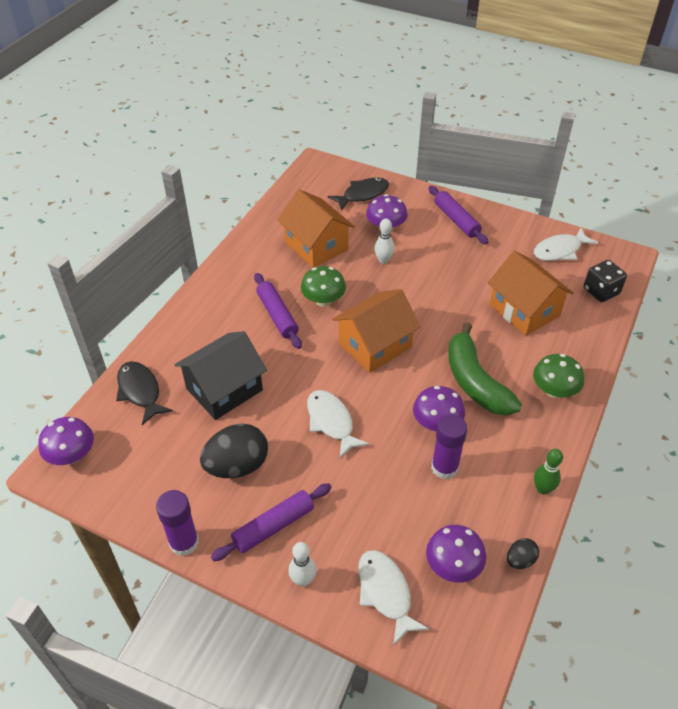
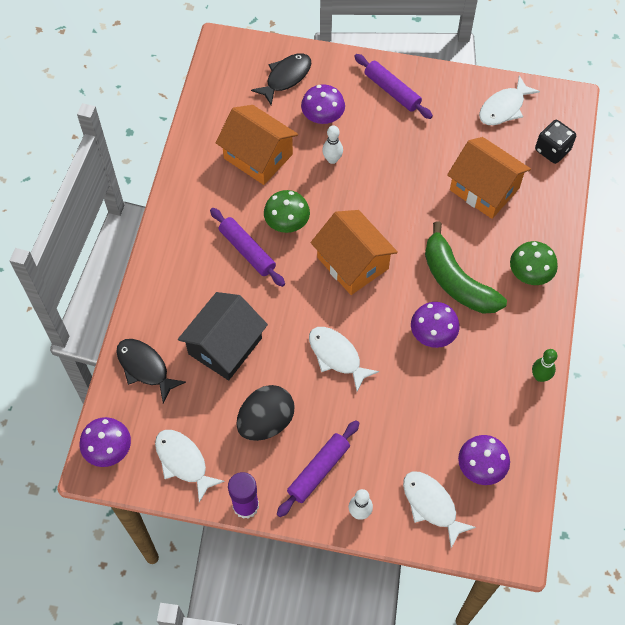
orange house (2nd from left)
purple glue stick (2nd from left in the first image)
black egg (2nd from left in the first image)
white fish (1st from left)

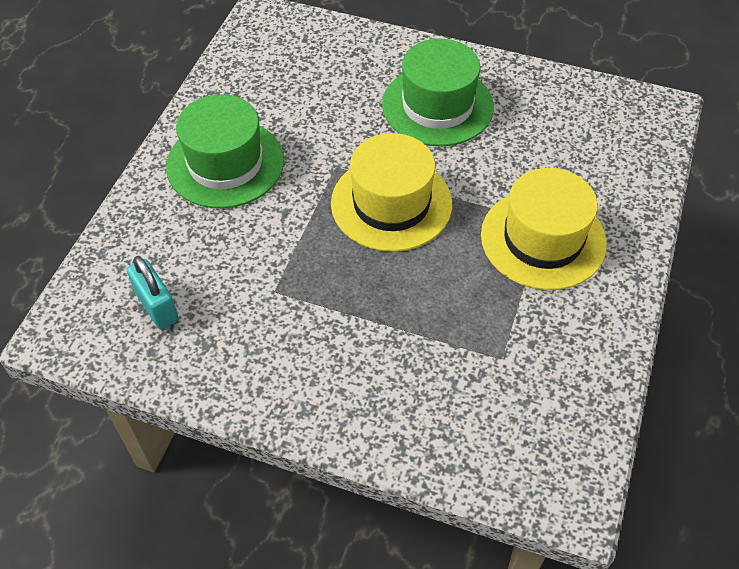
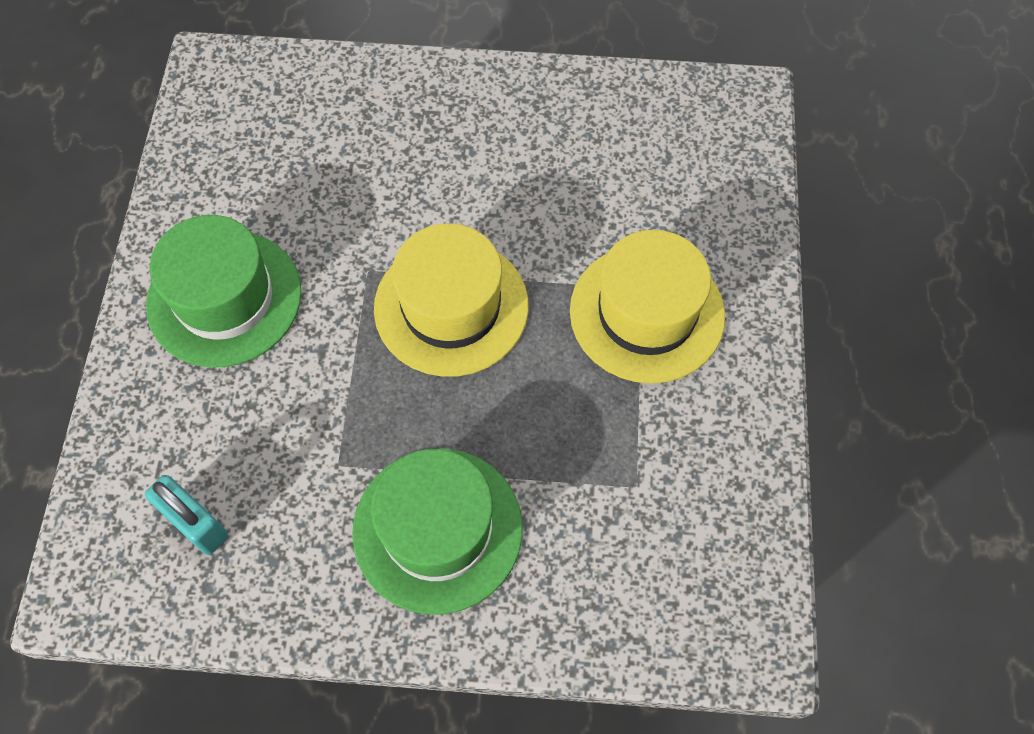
green hat (2nd from left)

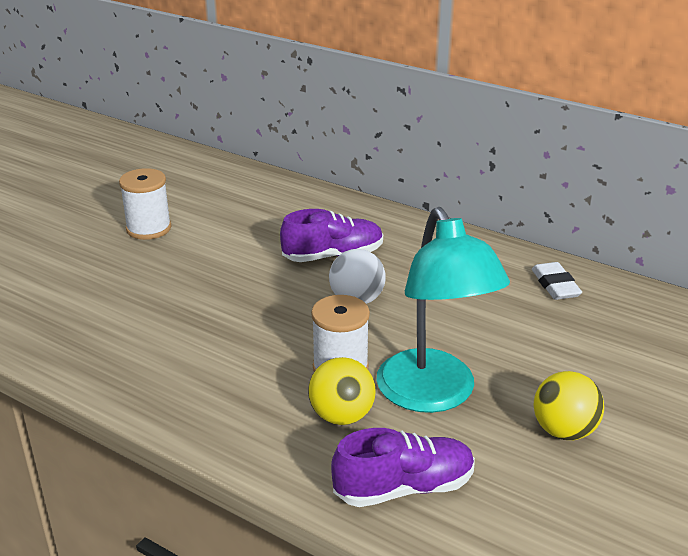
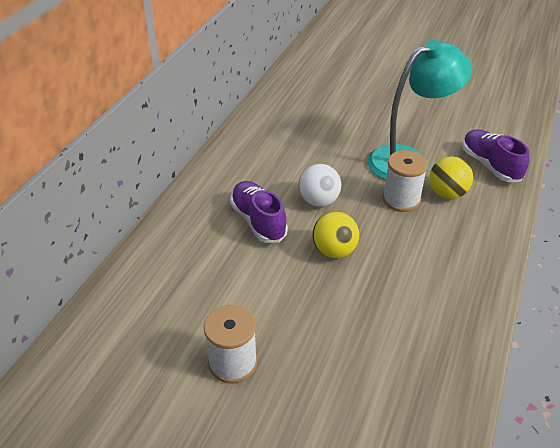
white eraser
yellow ball (1st from left)

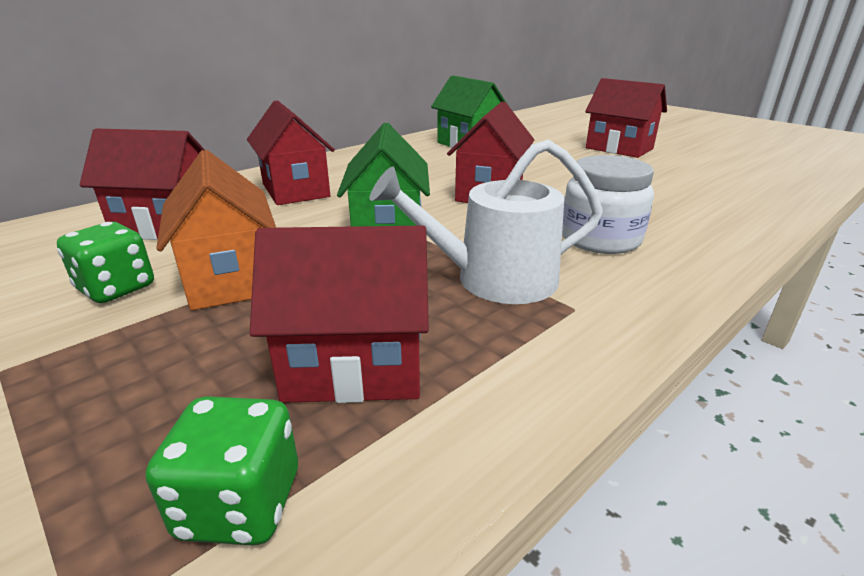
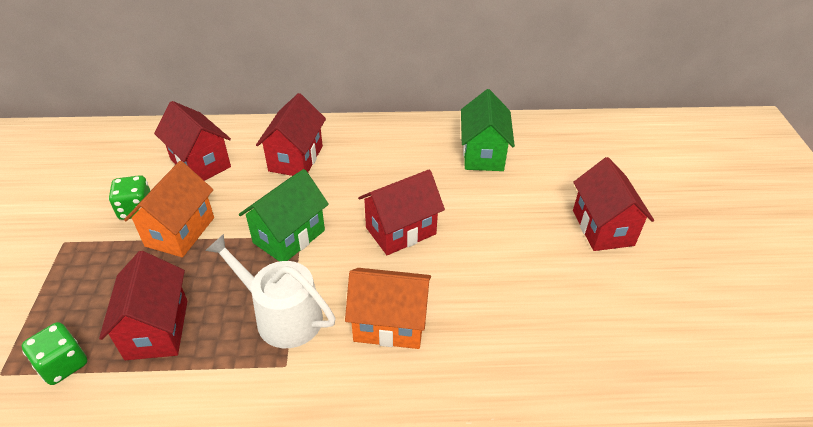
orange house (2nd from left)
red house (1st from left)

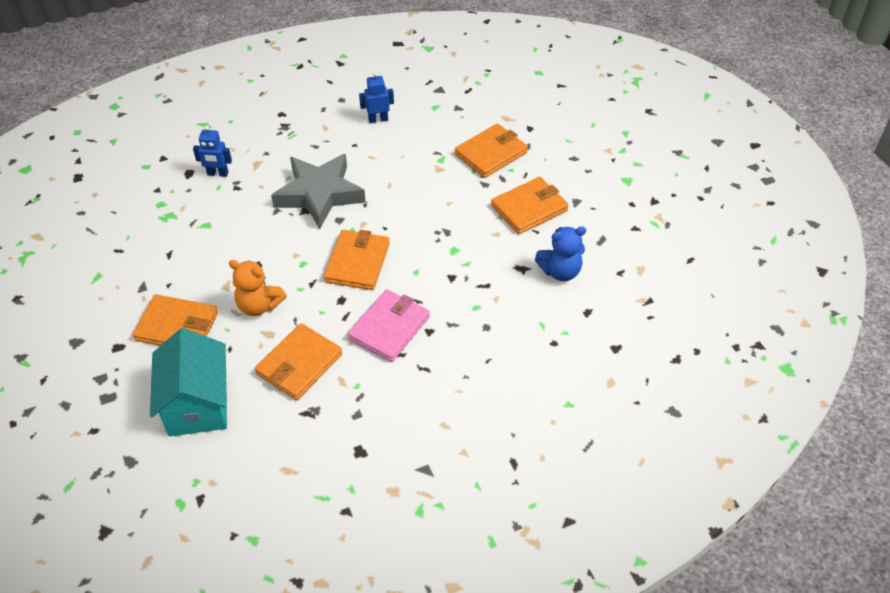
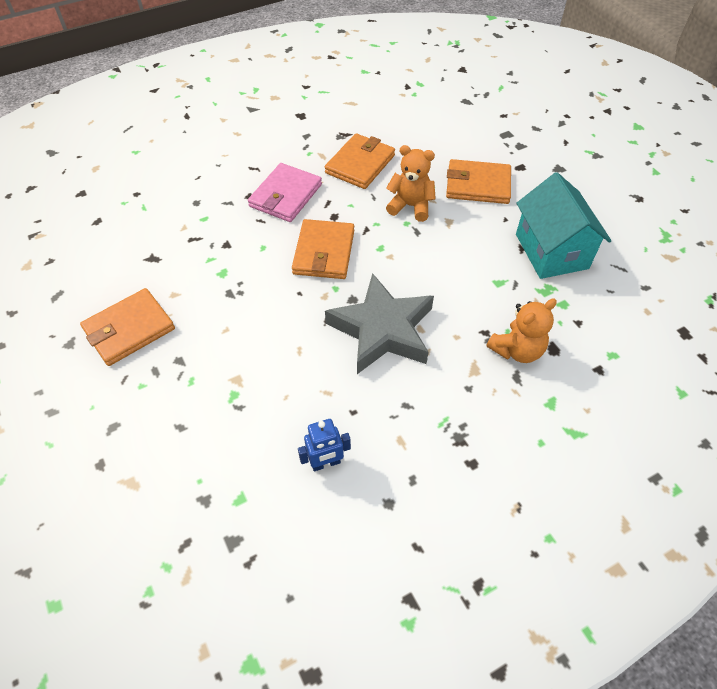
orange wallet (4th from left in the first image)
orange teddy bear (2nd from left)
blue teddy bear
turquoise house

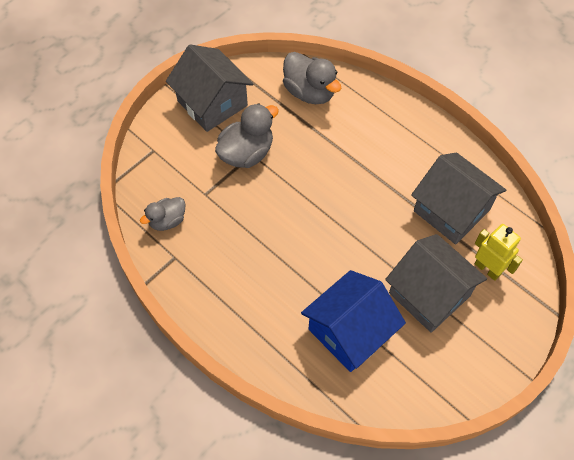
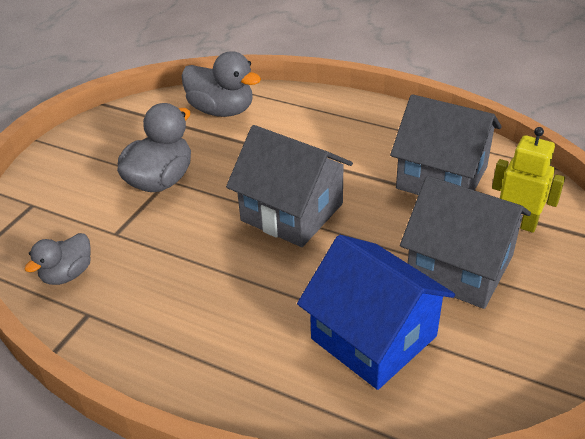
grey house (1st from left)
blue house

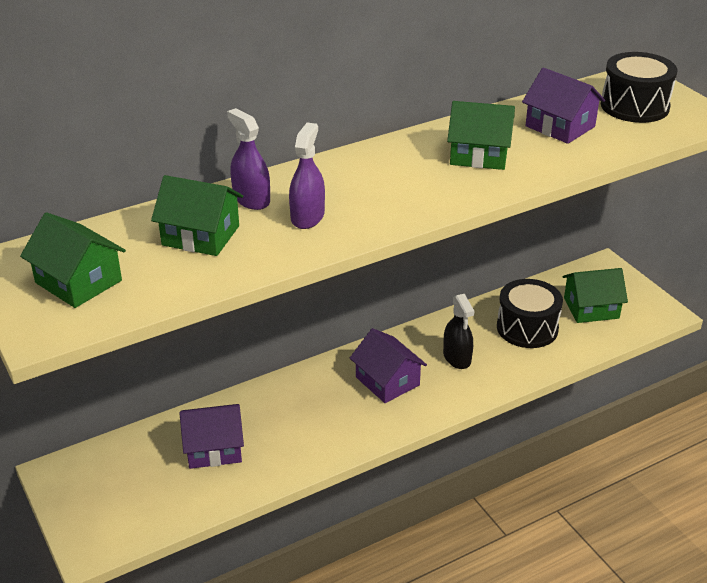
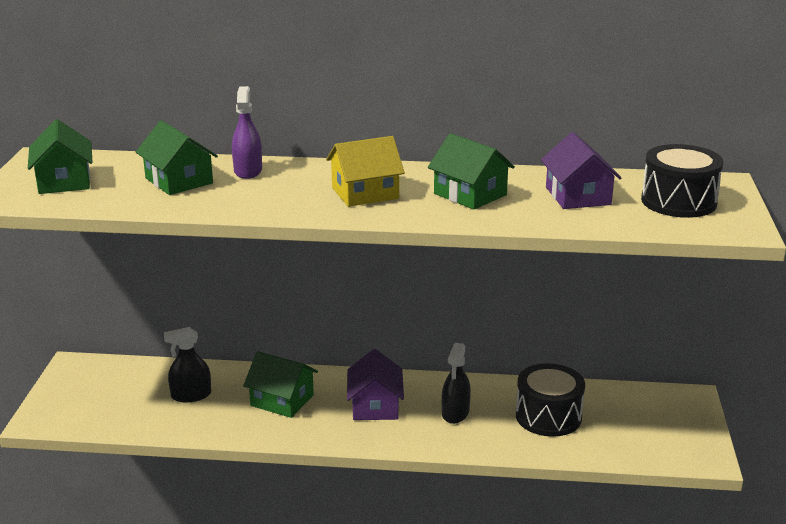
purple spray bottle (2nd from left in the first image)
green house (3rd from left)
black spray bottle (1st from left)
yellow house

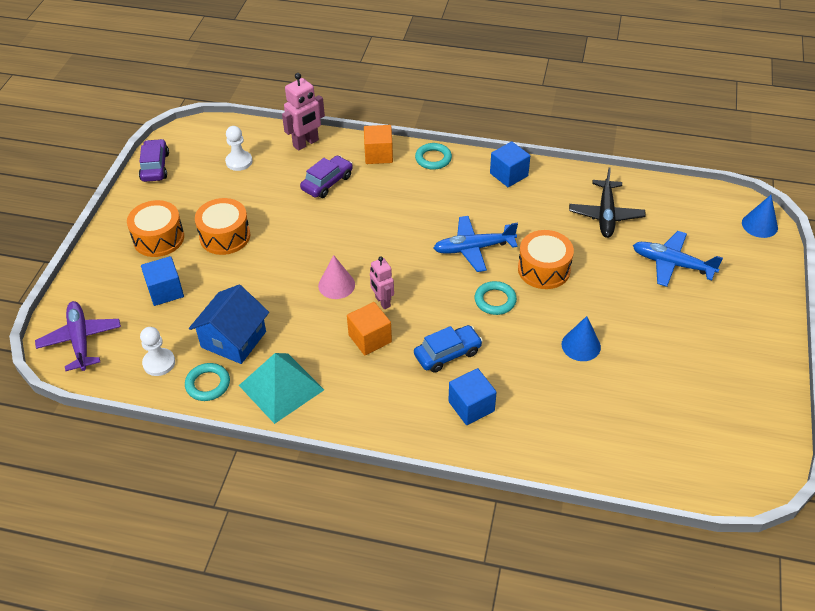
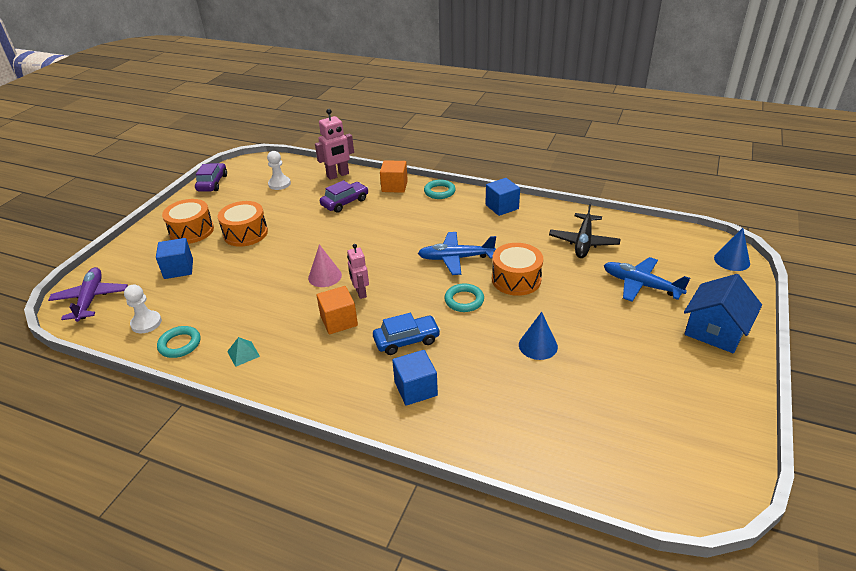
blue house
turquoise pyramid

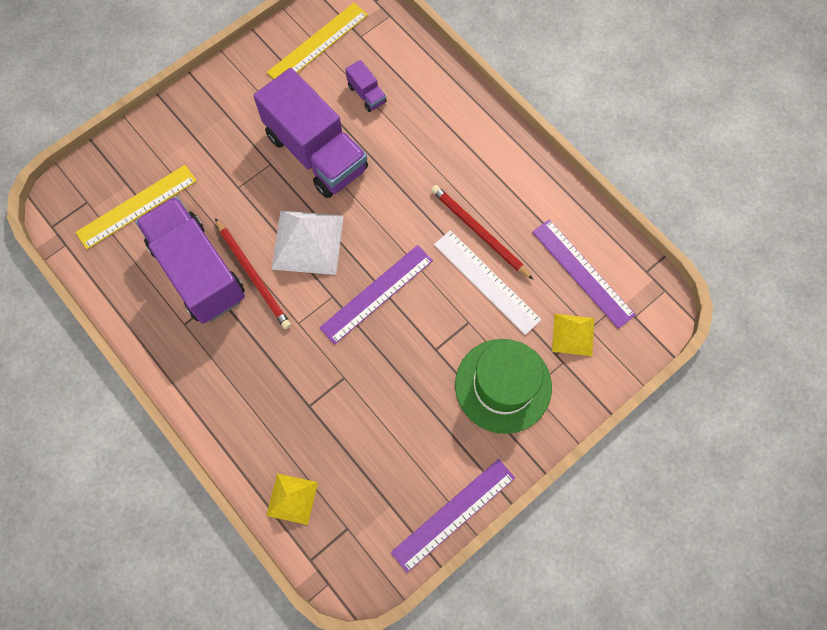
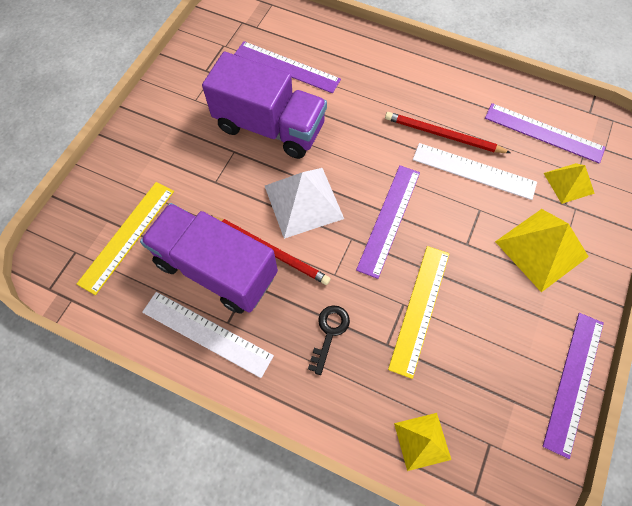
yellow ruler (2nd from left)
purple ruler (1st from left)
yellow pyramid (2nd from left)
white ruler (1st from left)
black key

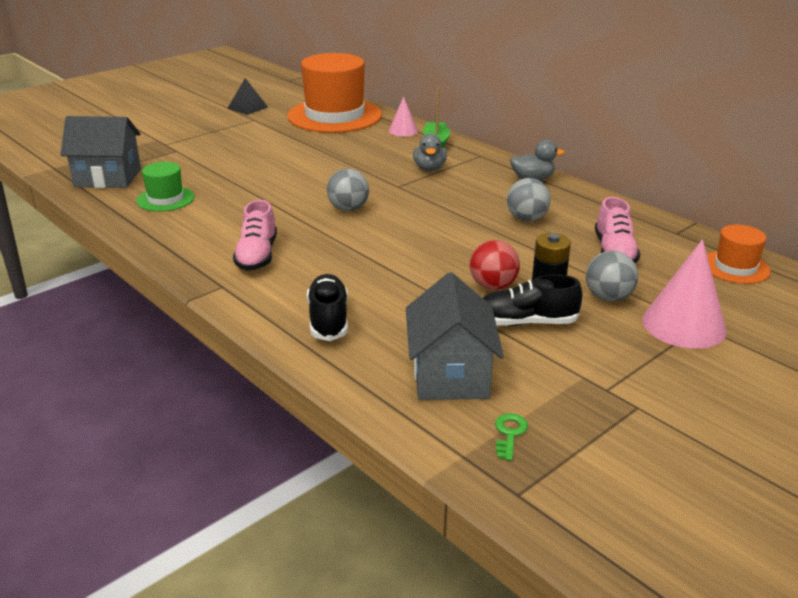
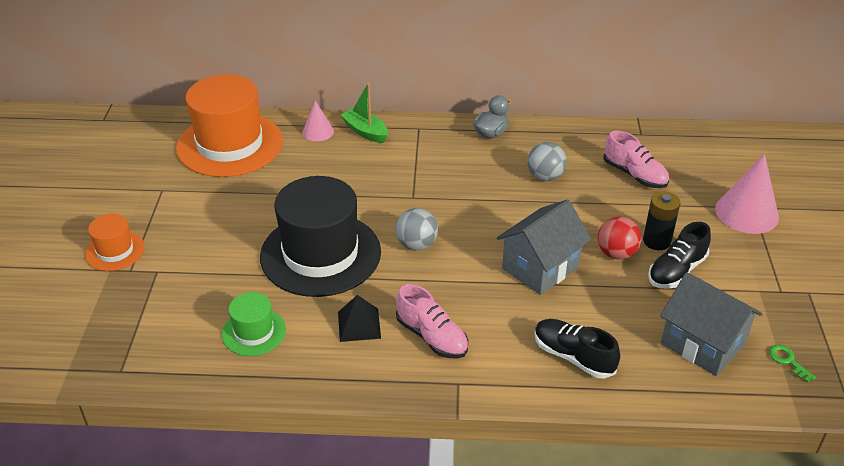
black pyramid
grey house (1st from left)
grey duck (1st from left in the first image)
orange hat (1st from left)
grey ball (3rd from left in the first image)
black hat

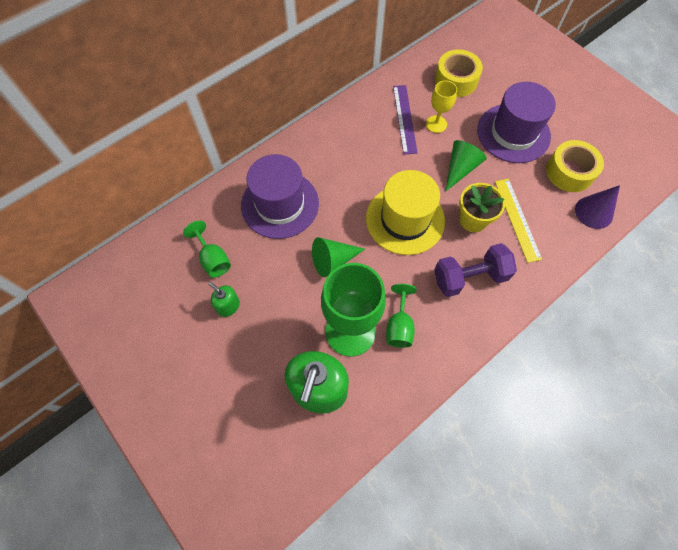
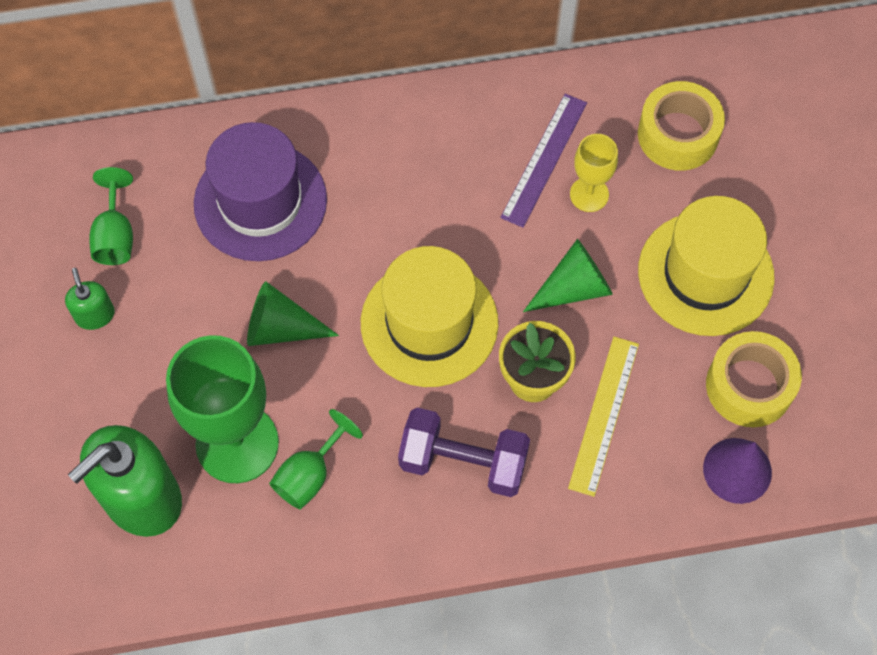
yellow hat (2nd from left)

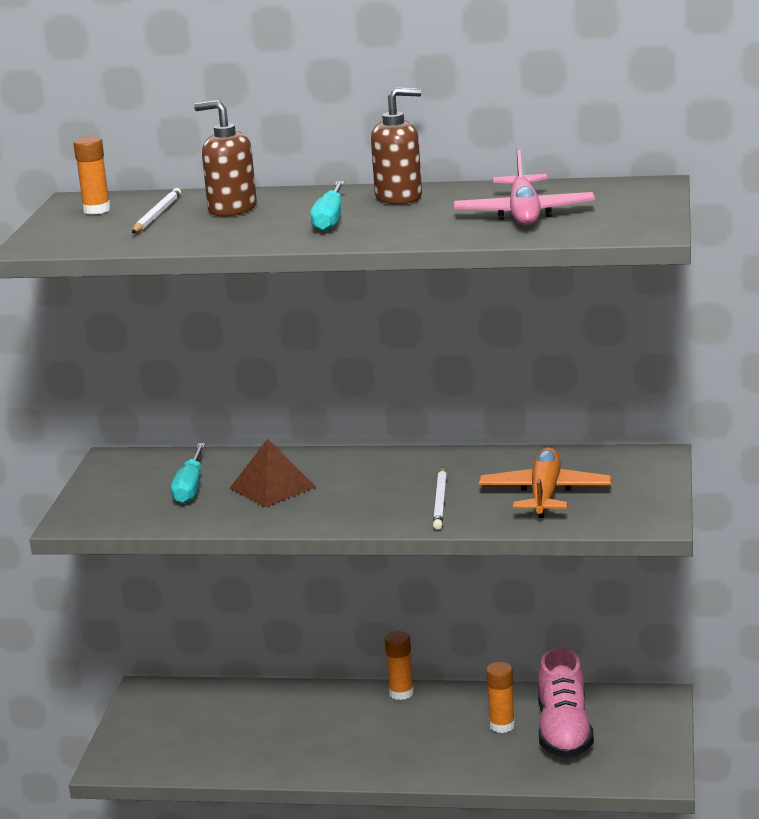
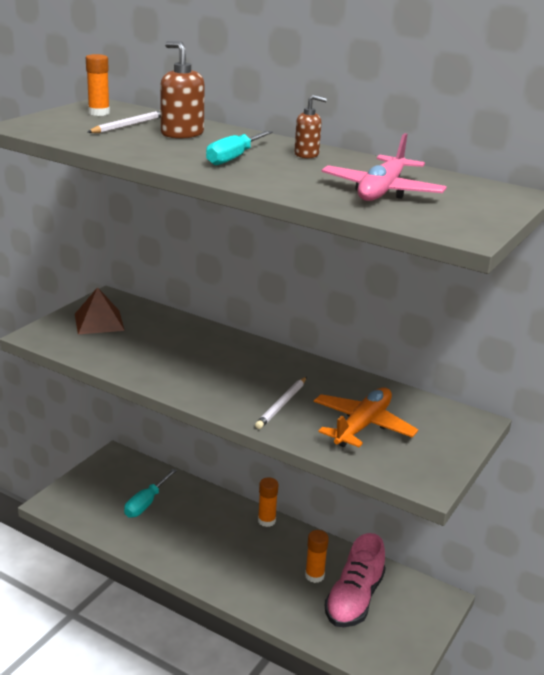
brown soap dispenser (2nd from left)
brown pyramid
turquoise screwdriver (1st from left)

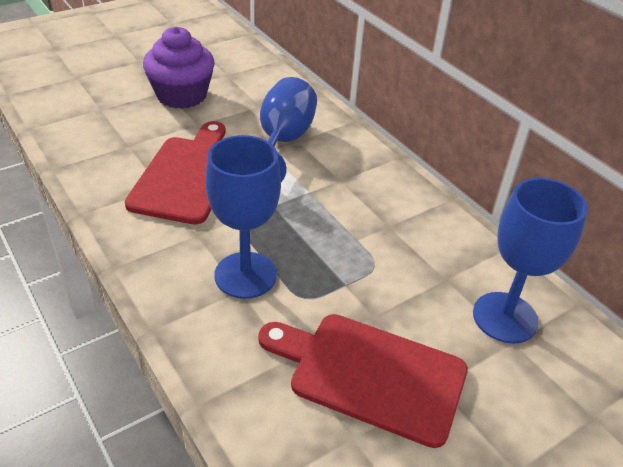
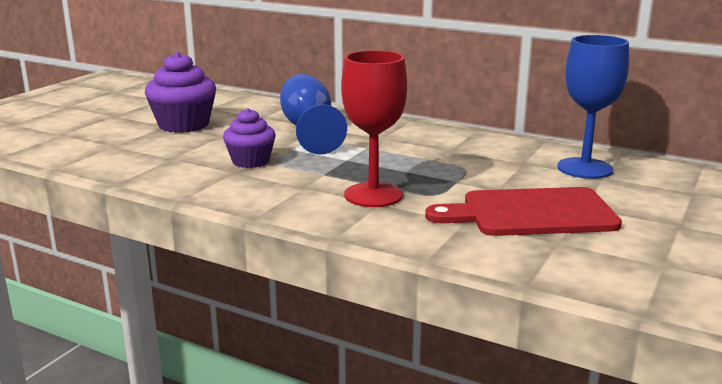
purple cupcake (2nd from left)
red goblet

